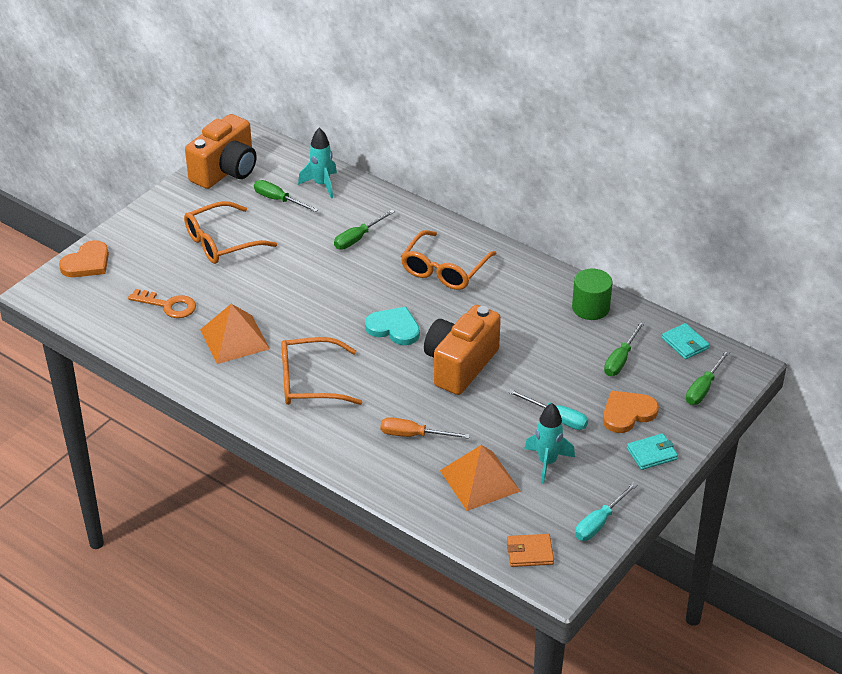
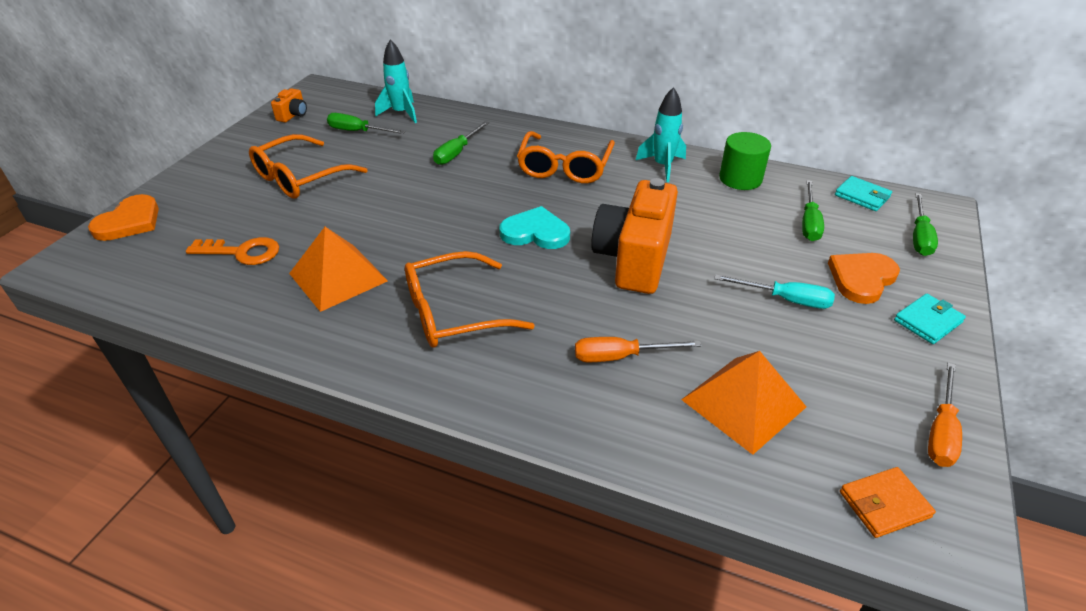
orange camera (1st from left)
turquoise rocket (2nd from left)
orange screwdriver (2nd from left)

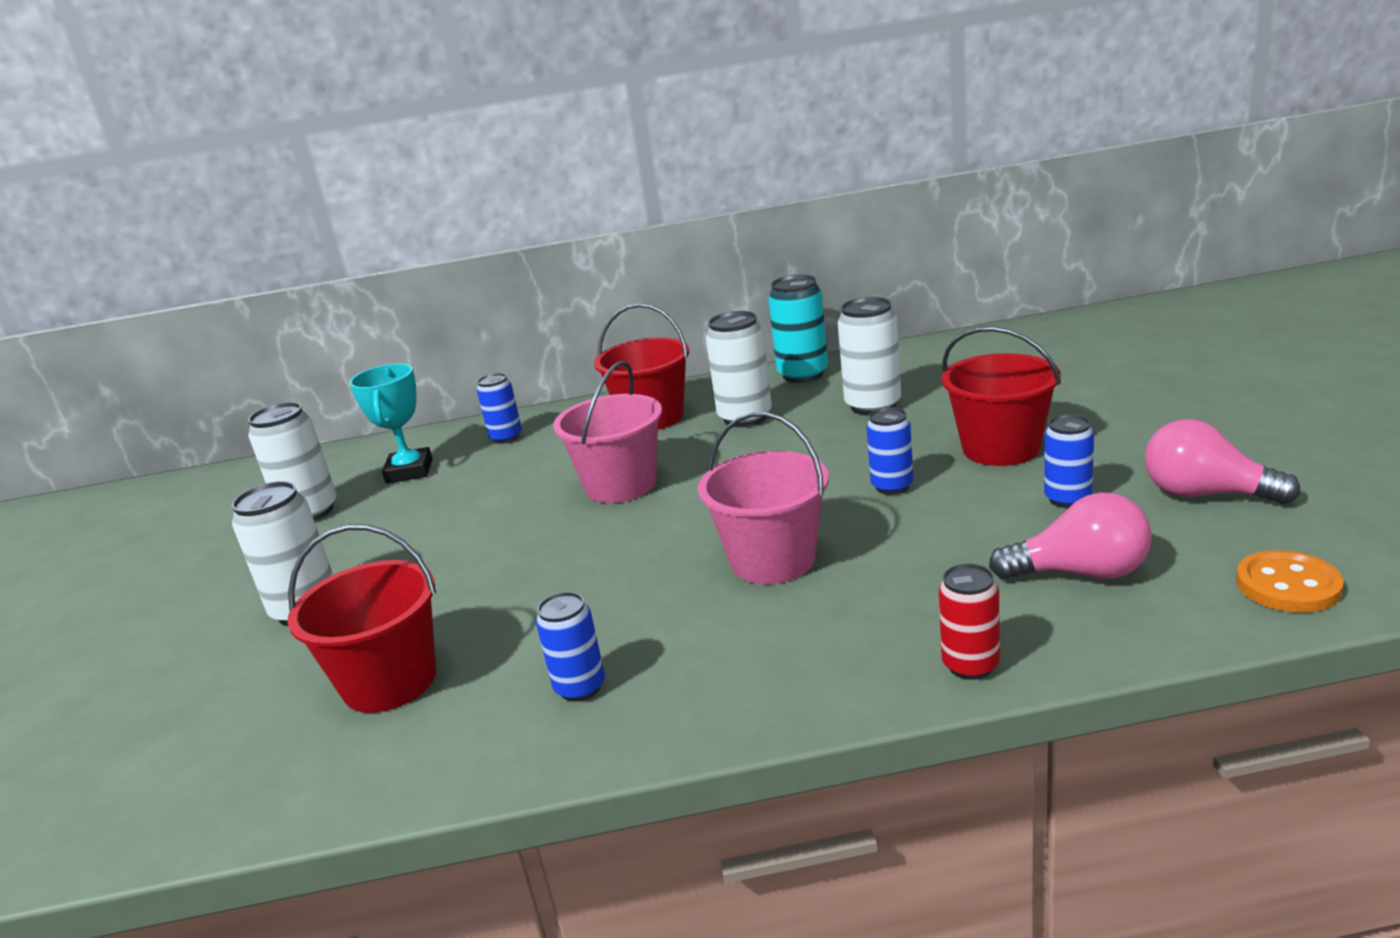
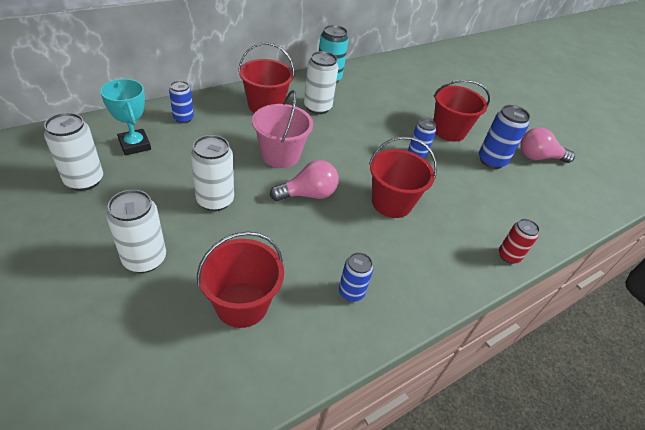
white can (3rd from left)
red bucket (3rd from left)
blue can (4th from left)
pink light bulb (1st from left)
orange button

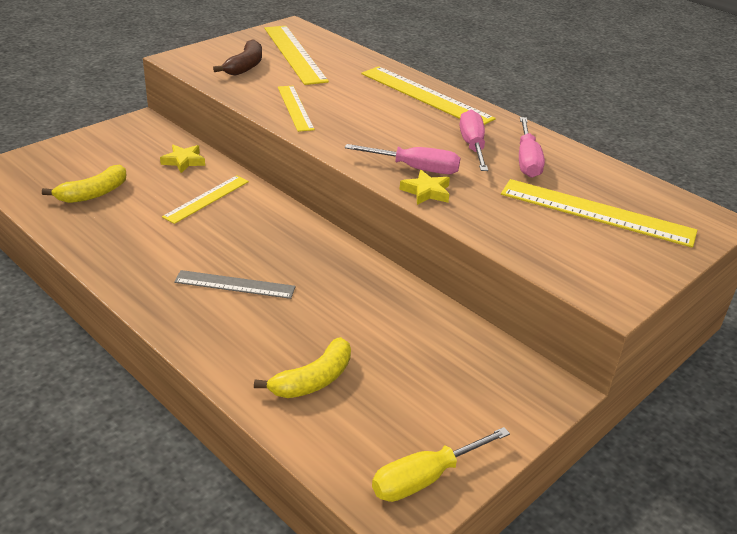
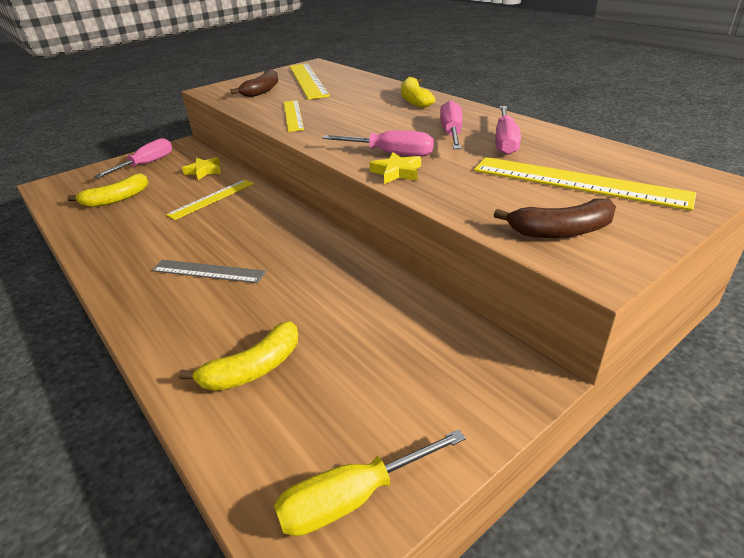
yellow banana (3rd from left)
pink screwdriver (1st from left)
brown banana (2nd from left)

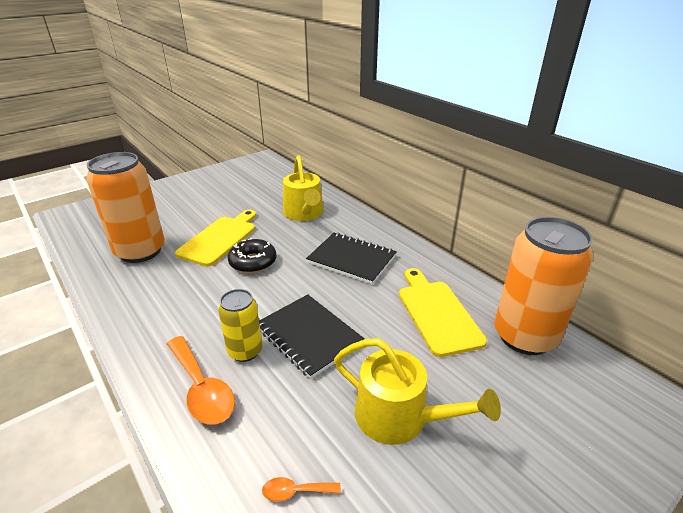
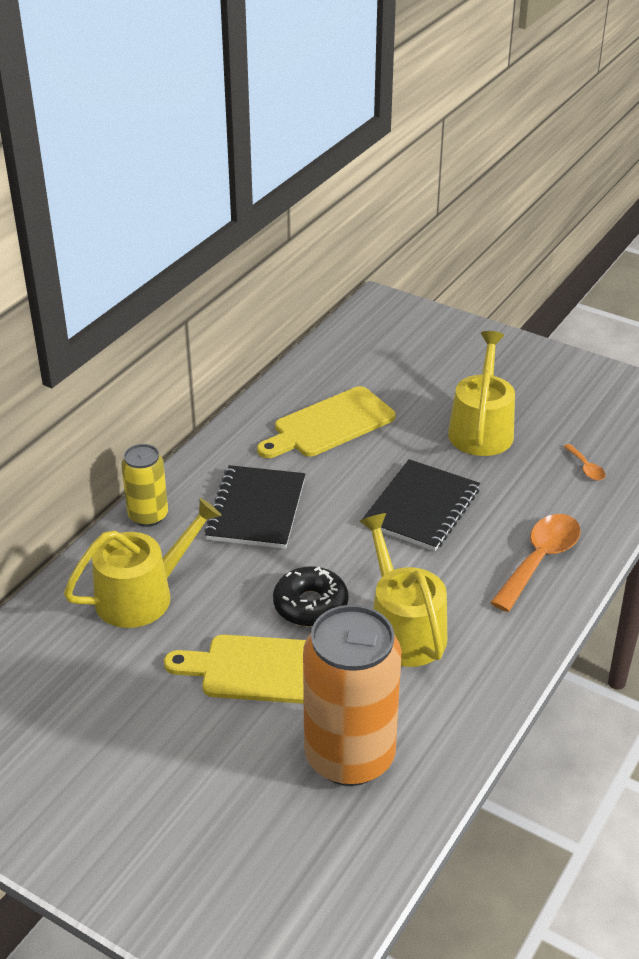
orange can (2nd from left in the first image)
yellow can
yellow watering can (2nd from left)

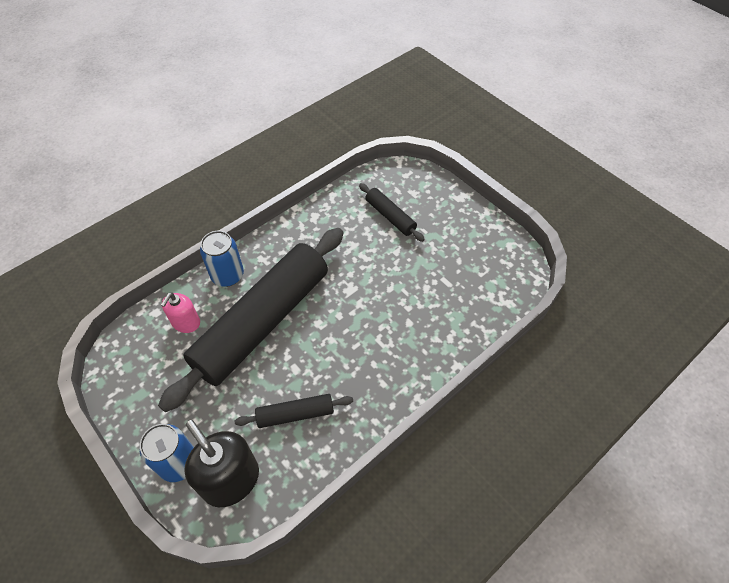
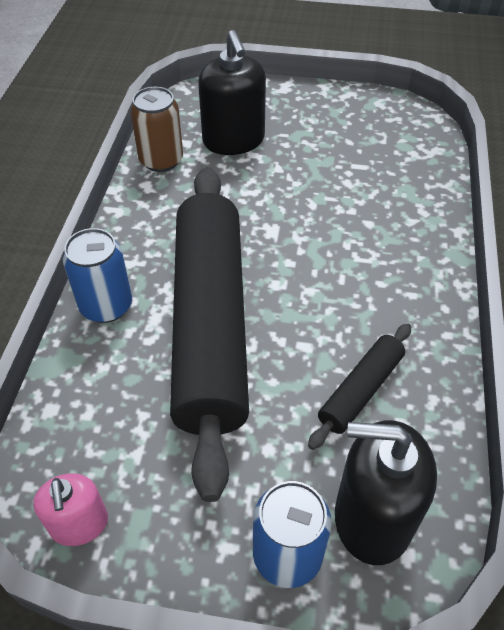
black soap dispenser (1st from left)
pink soap dispenser
brown can

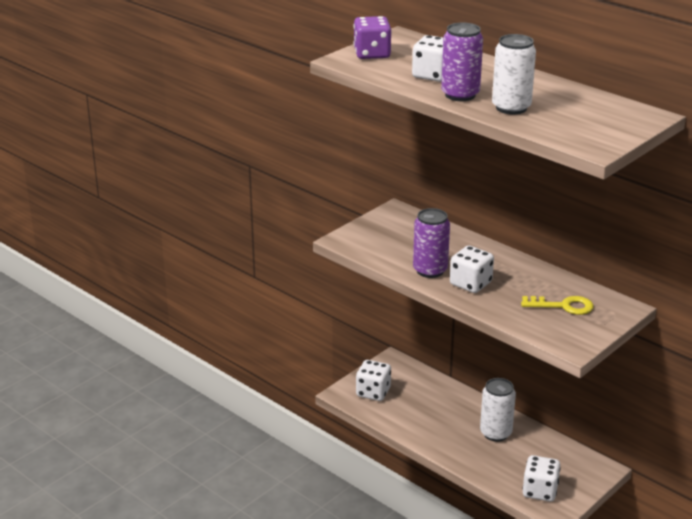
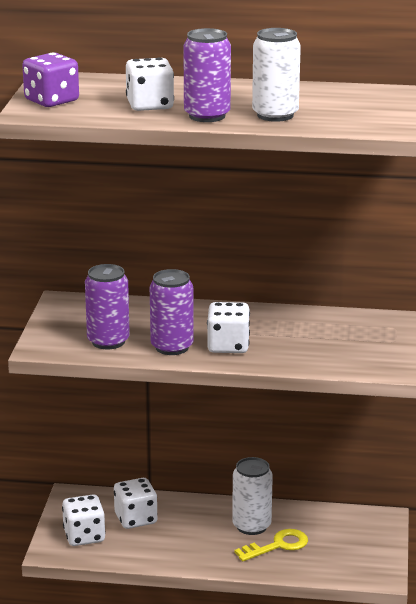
yellow key
white dice (2nd from left)
purple can (1st from left)

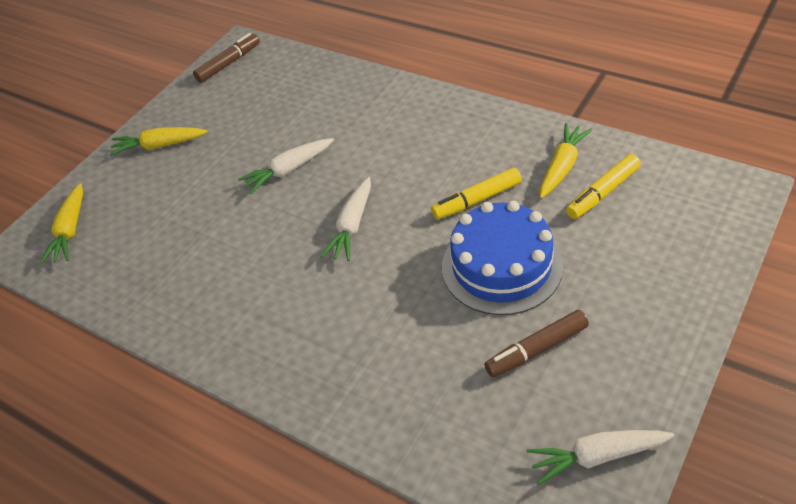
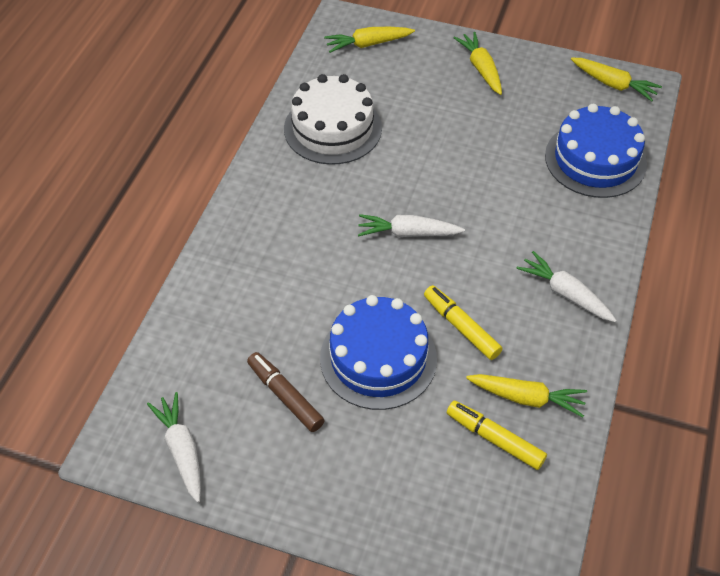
yellow carrot (4th from left)
white carrot (3rd from left)
white cake
blue cake (2nd from left)

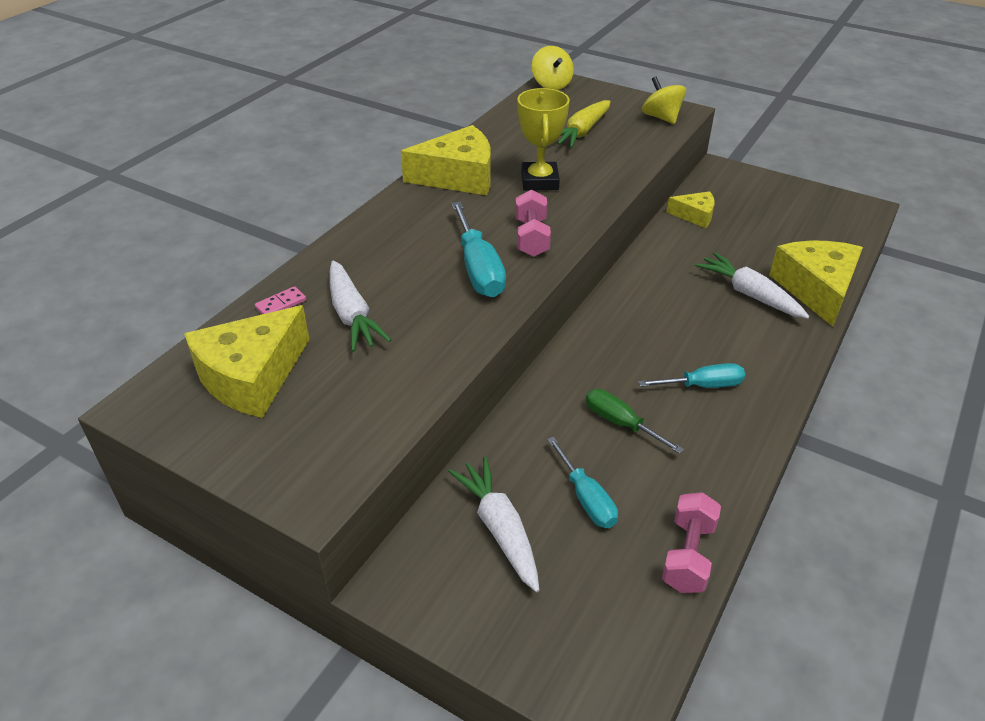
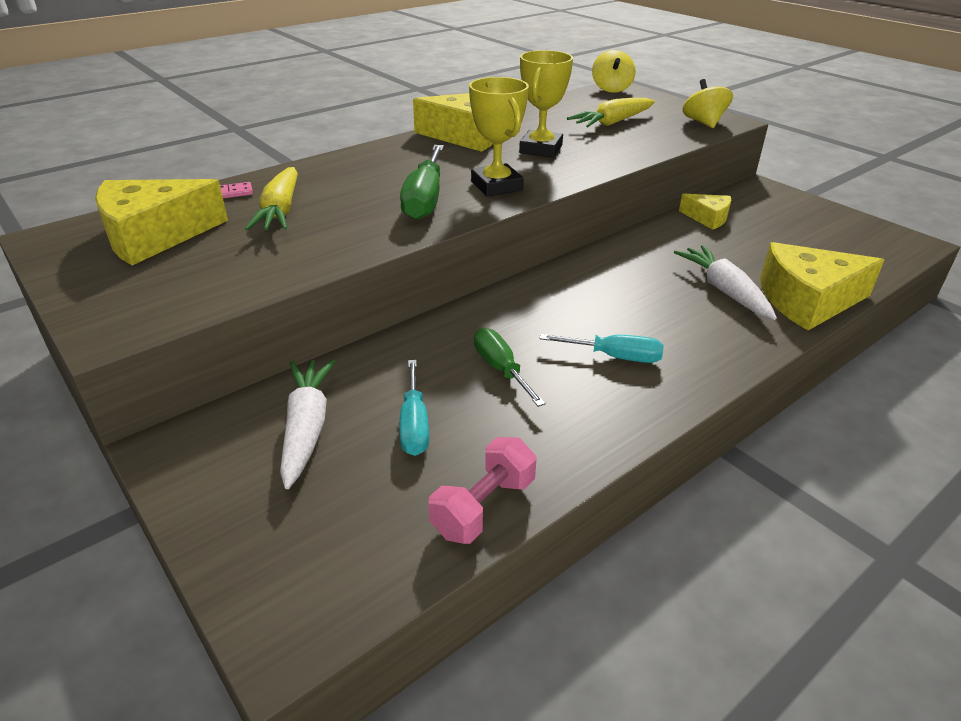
yellow trophy (1st from left)
green screwdriver (1st from left)
yellow cheese (4th from left)
yellow carrot (1st from left)

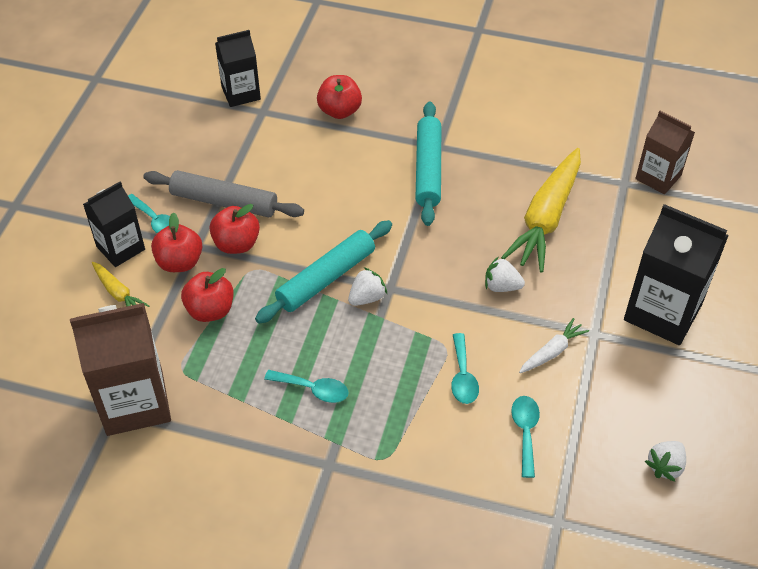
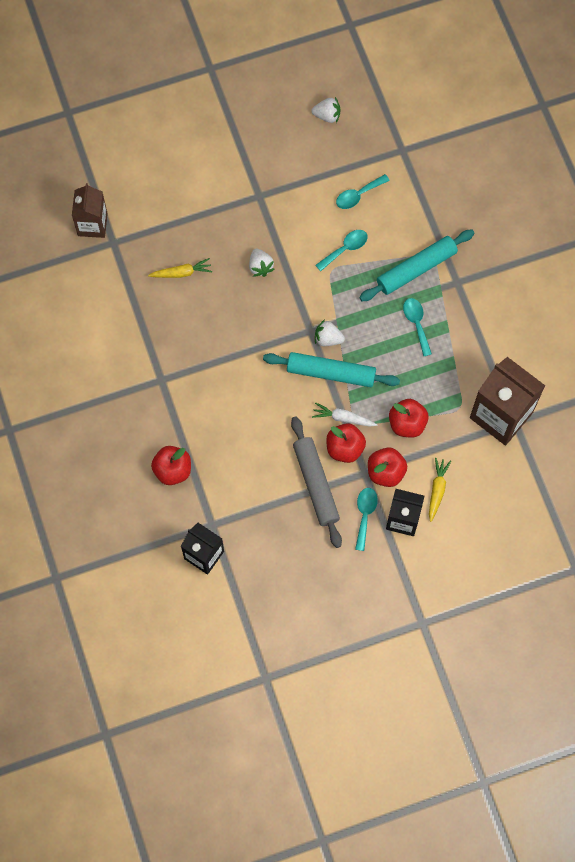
turquoise rolling pin (2nd from left)
yellow carrot (1st from left)
black carton (3rd from left in the first image)
white carrot

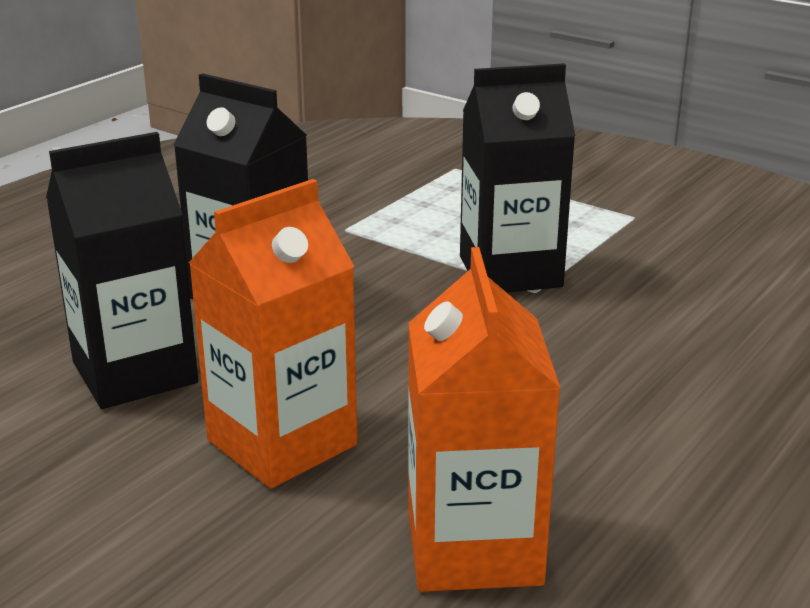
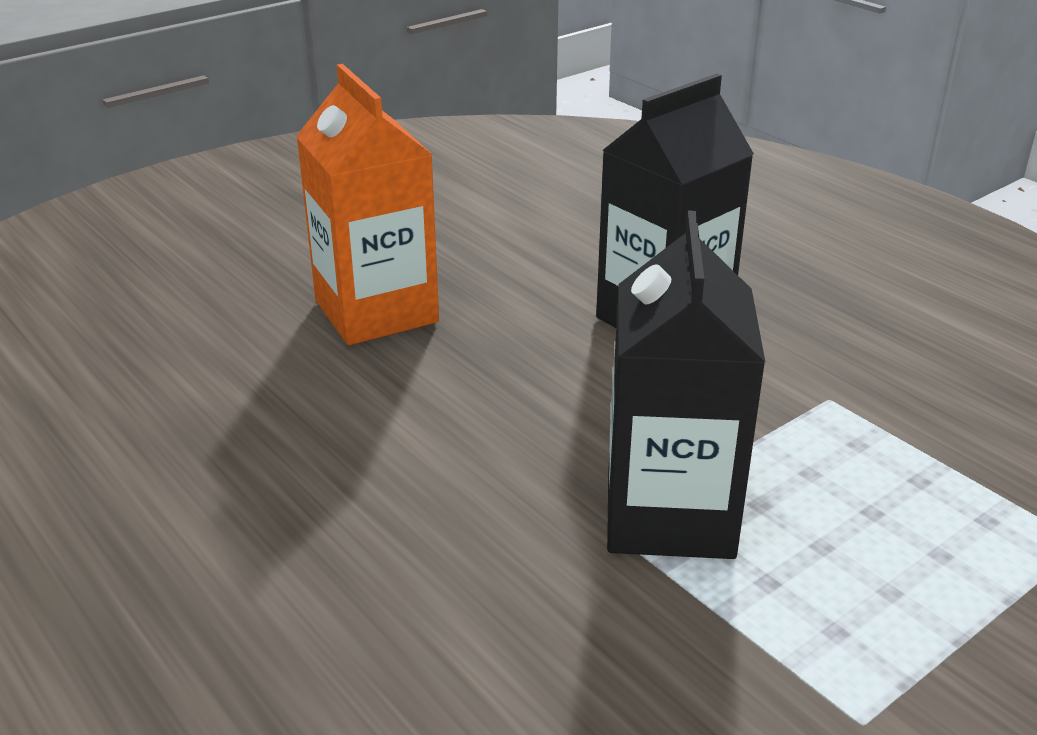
black carton (1st from left in the first image)
orange carton (2nd from left in the first image)

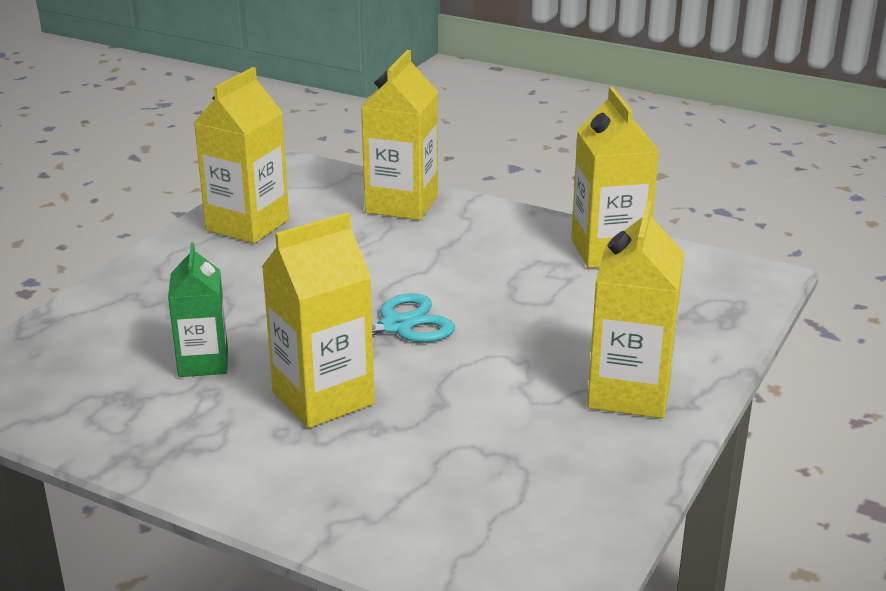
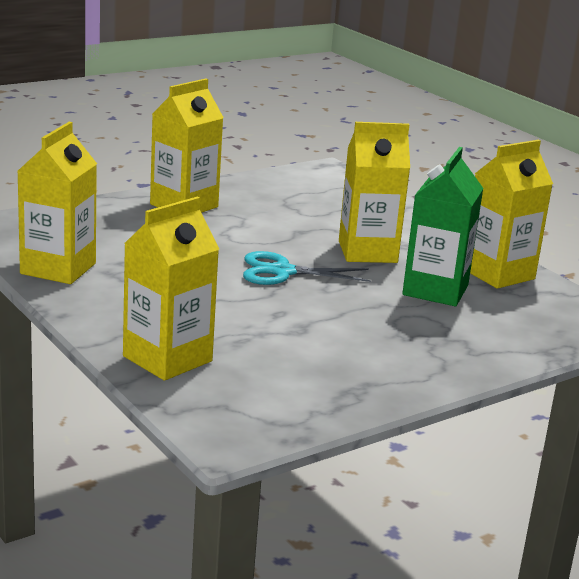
yellow carton (5th from left)
green carton

